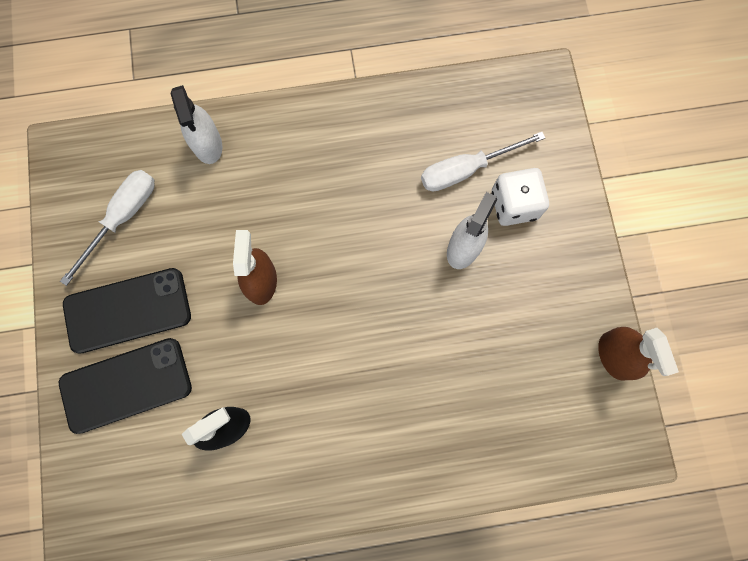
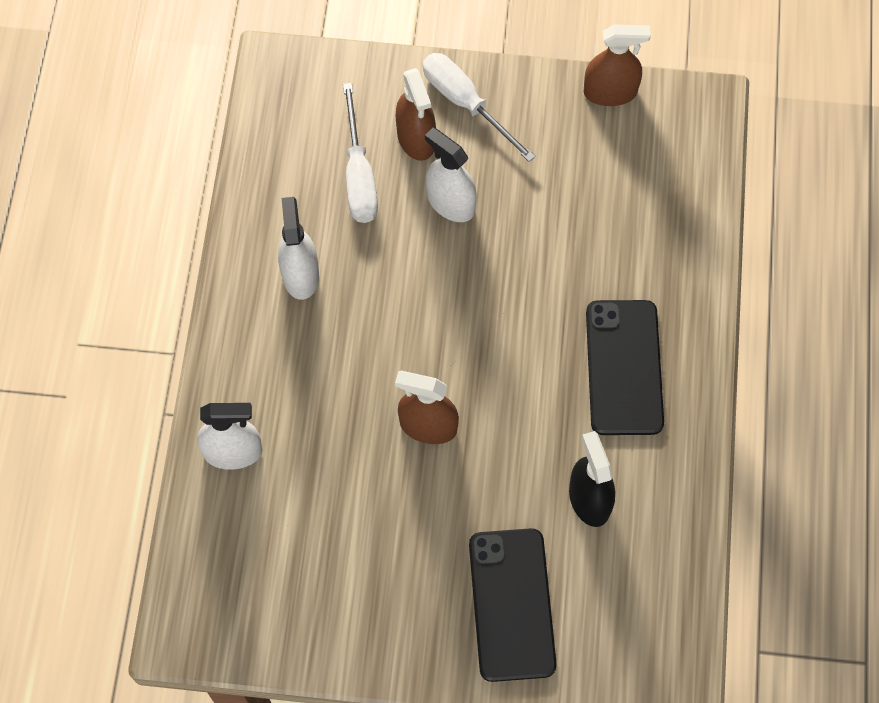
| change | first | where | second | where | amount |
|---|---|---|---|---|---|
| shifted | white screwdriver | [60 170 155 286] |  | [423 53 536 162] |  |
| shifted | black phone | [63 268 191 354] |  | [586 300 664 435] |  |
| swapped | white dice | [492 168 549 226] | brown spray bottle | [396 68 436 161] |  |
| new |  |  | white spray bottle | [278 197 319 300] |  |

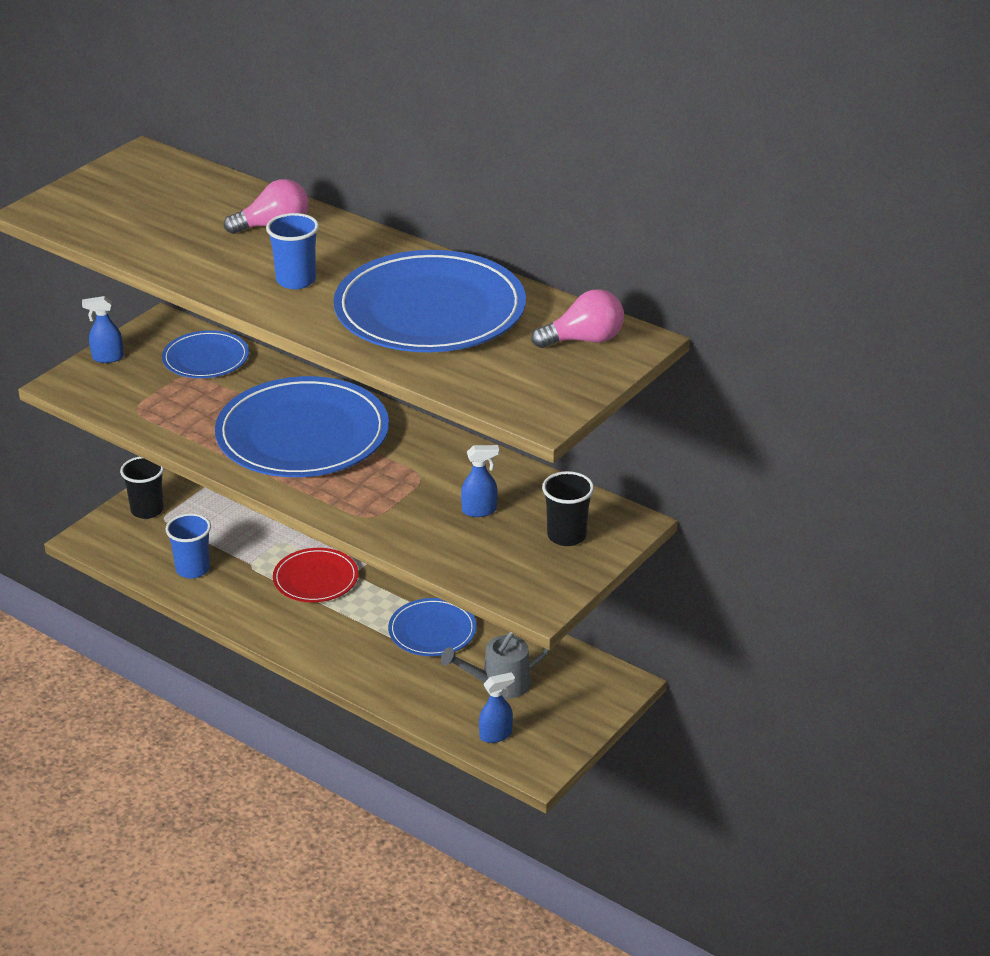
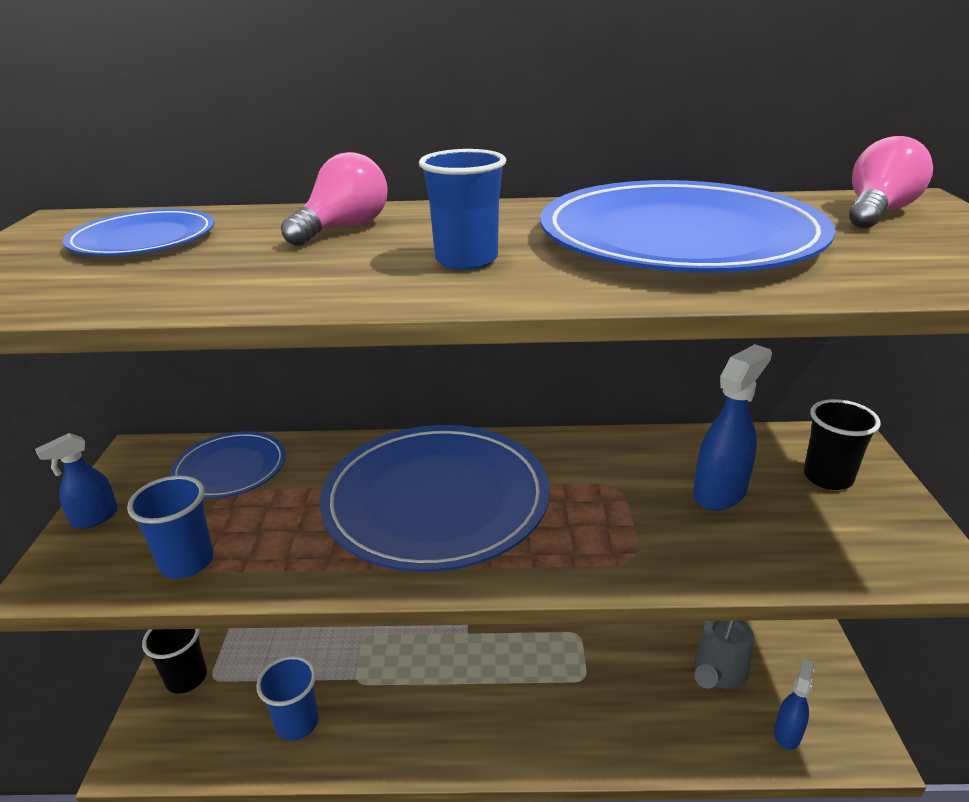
| change | first | where | second | where | amount |
|---|---|---|---|---|---|
| gone | red plate | [273 548 358 602] |  |  |  |
| shifted | blue plate | [388 598 477 656] |  | [63 209 214 256] |  |
| scaled | blue spray bottle | [461 445 499 517] |  | [693 344 772 511] | x1.60 |
| new |  |  | blue cup | [127 475 214 579] |  |

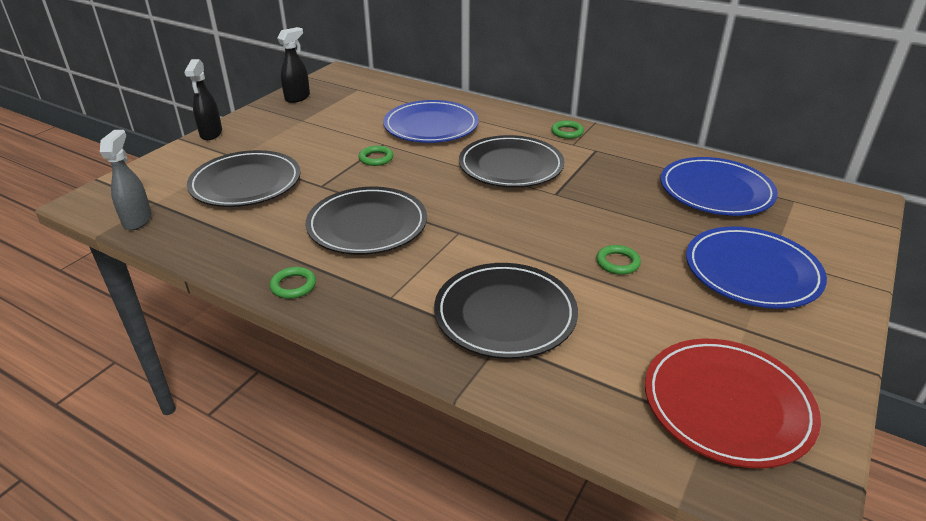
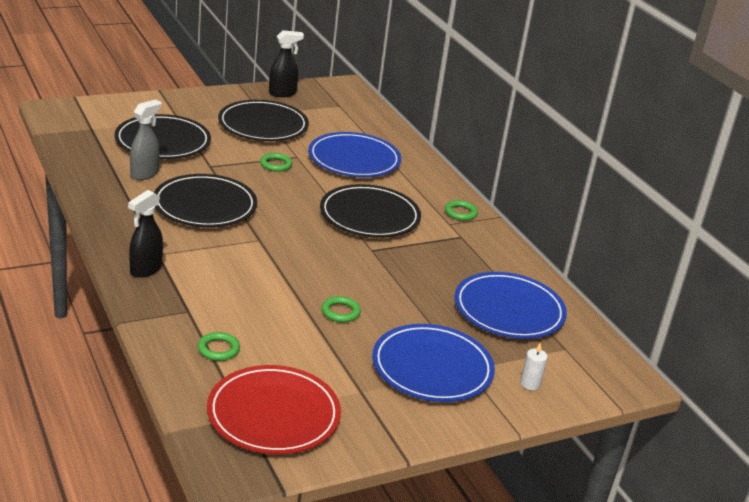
| change | first | where | second | where | amount |
|---|---|---|---|---|---|
| shifted | grey spray bottle | [100 130 152 230] |  | [130 99 161 180] |  |
| shifted | black spray bottle | [184 59 222 140] |  | [128 190 163 278] |  |
| shifted | green ring | [270 267 316 299] |  | [198 332 240 361] |  |
| shifted | black plate | [434 263 578 359] |  | [218 100 309 141] |  |
| new |  |  | white candle | [520 343 548 390] |  |

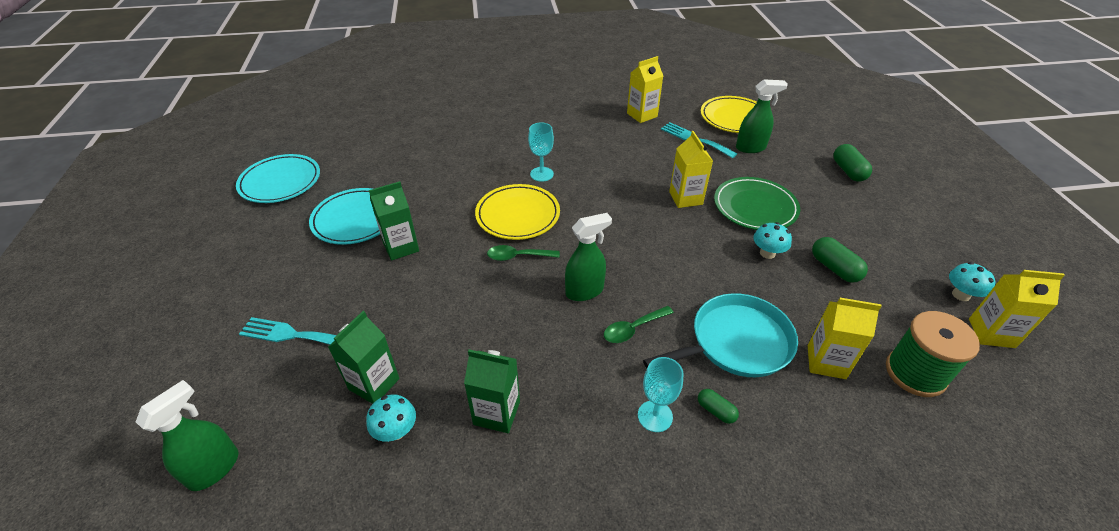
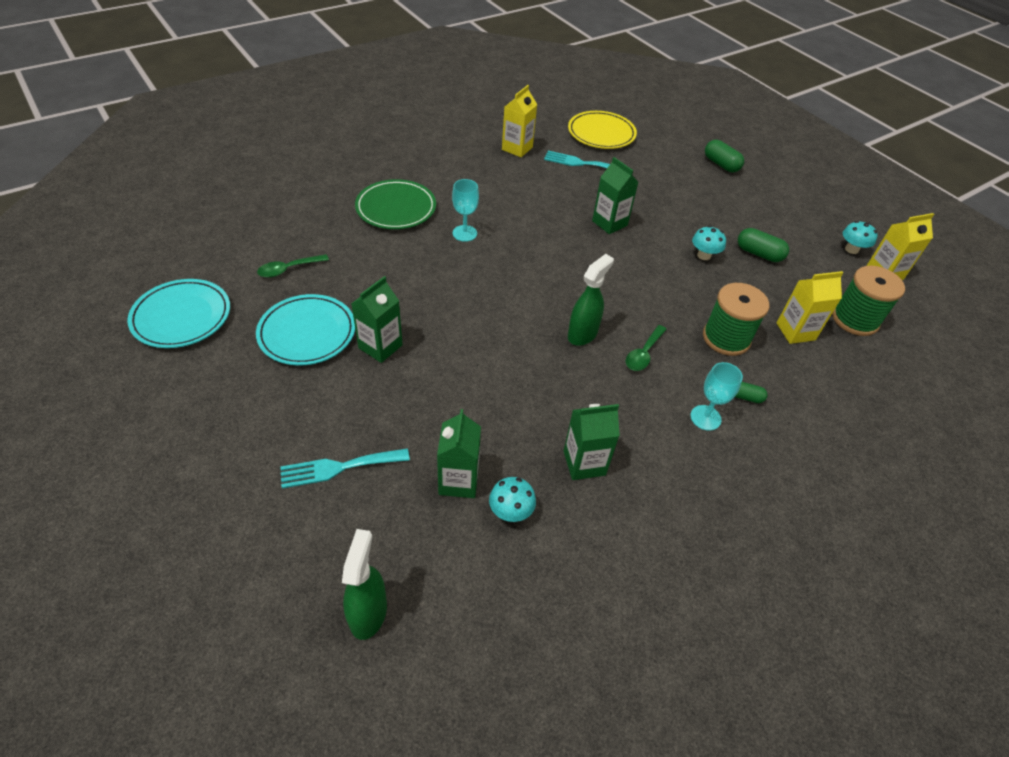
| change | first | where | second | where | amount |
|---|---|---|---|---|---|
| gone | yellow plate | [475 184 560 240] |  |  |  |
| shifted | green spoon | [487 245 560 261] |  | [257 254 329 278] |  |
| swapped | turquoise pan | [643 293 798 377] | green spool | [703 283 769 356] |  |
| repainted | yellow carton | [669 131 713 208] | green carton | [592 157 639 234] |  |
| shifted | green plate | [714 177 800 230] |  | [355 179 436 229] |  |
| gone | green spray bottle | [736 79 788 153] |  |  |  |

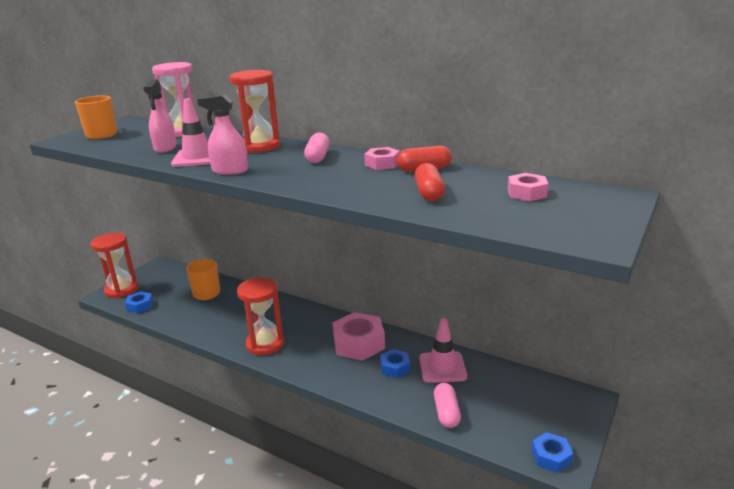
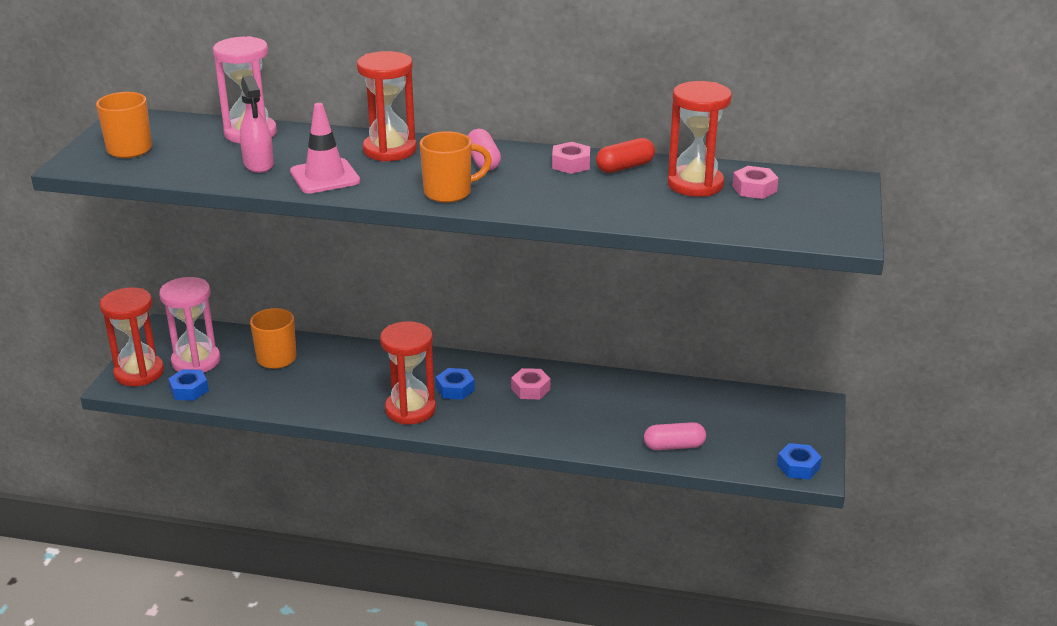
| change | first | where | second | where | amount |
|---|---|---|---|---|---|
| gone | pink spray bottle | [197 94 248 175] |  |  |  |
| scaled | pink nut | [332 312 385 361] |  | [511 368 550 400] | x0.54 |
| shifted | blue nut | [380 349 410 378] |  | [436 368 475 400] |  |
| gone | red capsule | [415 163 445 201] |  |  |  |
| gone | pink traffic cone | [419 318 467 383] |  |  |  |
| rotated | pink capsule | [434 383 461 428] |  | [644 422 706 450] | 75 degrees counterclockwise |
| new |  |  | pink hourglass | [159 277 220 373] |  |
| new |  |  | orange mug | [420 131 492 203] |  |
| new |  |  | red hourglass | [667 81 732 197] |  |

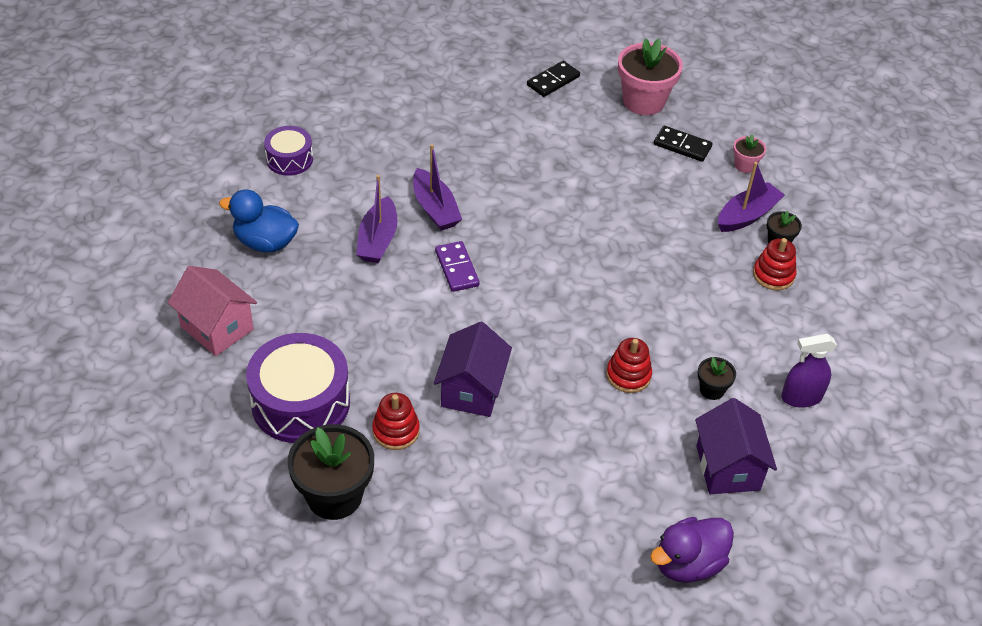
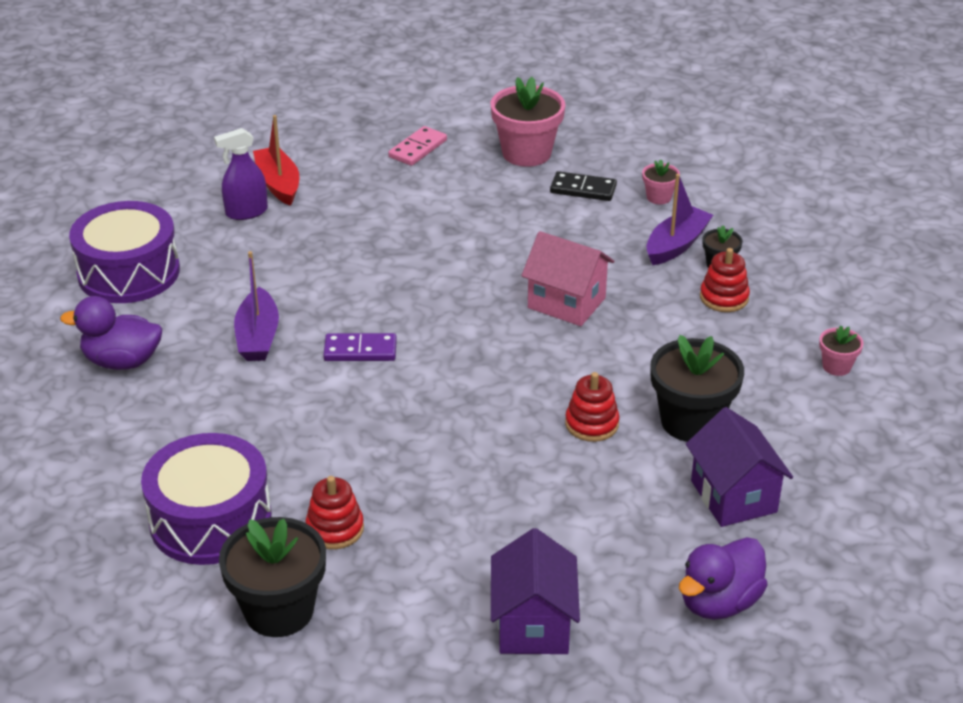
| change | first | where | second | where | amount |
|---|---|---|---|---|---|
| shifted | pink house | [168 266 257 356] |  | [521 231 614 326] |  |
| repainted | blue duck | [219 189 299 252] | purple duck | [60 296 162 370] |  |
| scaled | purple drum | [264 126 313 176] |  | [69 201 180 303] | x1.79 |
| gone | purple boat | [413 144 462 231] |  |  |  |
| shifted | purple house | [434 322 512 417] |  | [491 528 580 654] |  |
| rotated | purple domino | [435 241 480 292] |  | [323 333 397 361] | 60 degrees counterclockwise |
| repainted | black domino | [527 61 580 97] | pink domino | [388 126 447 166] |  |
| scaled | black flower pot | [698 357 736 400] |  | [650 335 744 442] | x2.05 |
| shifted | purple spray bottle | [781 334 837 408] |  | [214 128 268 220] |  |
| new |  |  | red boat | [253 115 299 206] |  |
| new |  |  | pink flower pot | [819 326 863 376] |  |

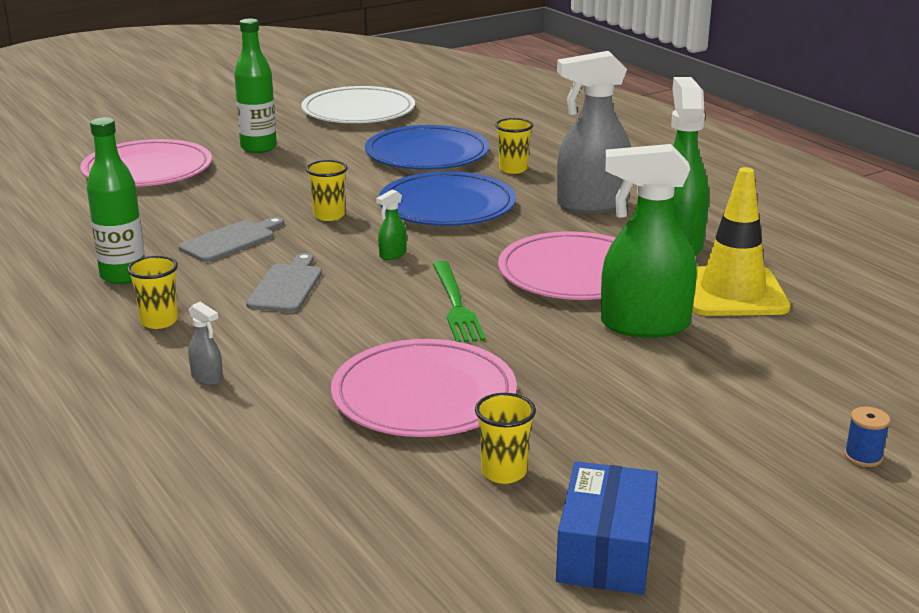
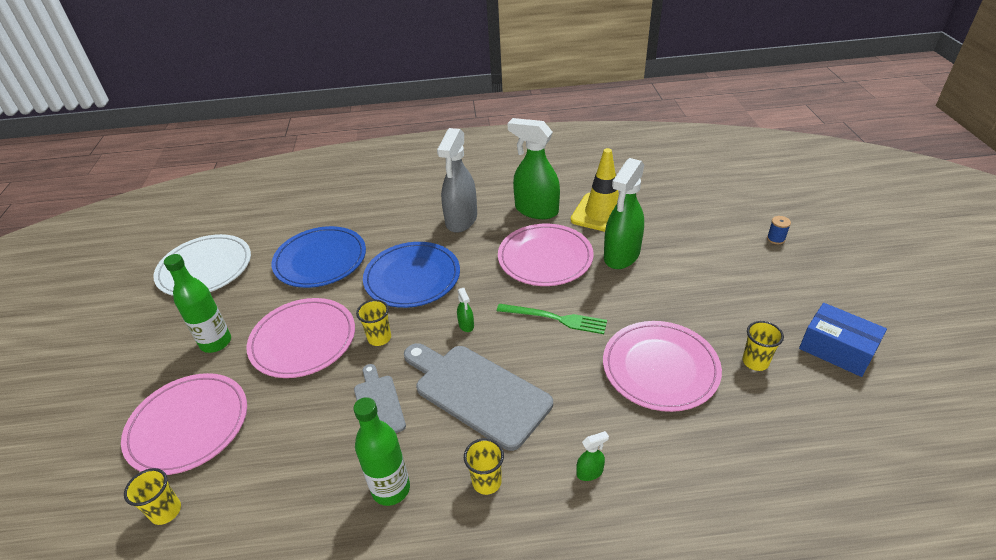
| change | first | where | second | where | amount |
|---|---|---|---|---|---|
| repainted | grey spray bottle | [188 302 223 386] | green spray bottle | [576 431 609 481] |  |
| scaled | grey cutting board | [246 253 322 312] |  | [404 343 553 451] | x1.82 |
| shifted | yellow cup | [495 118 533 174] |  | [124 468 181 525] |  |
| new |  |  | pink plate | [246 298 355 378] |  |

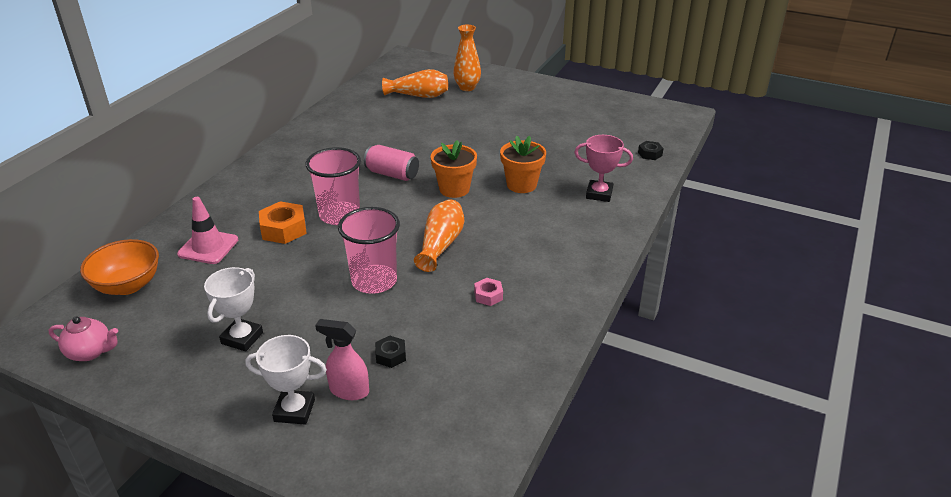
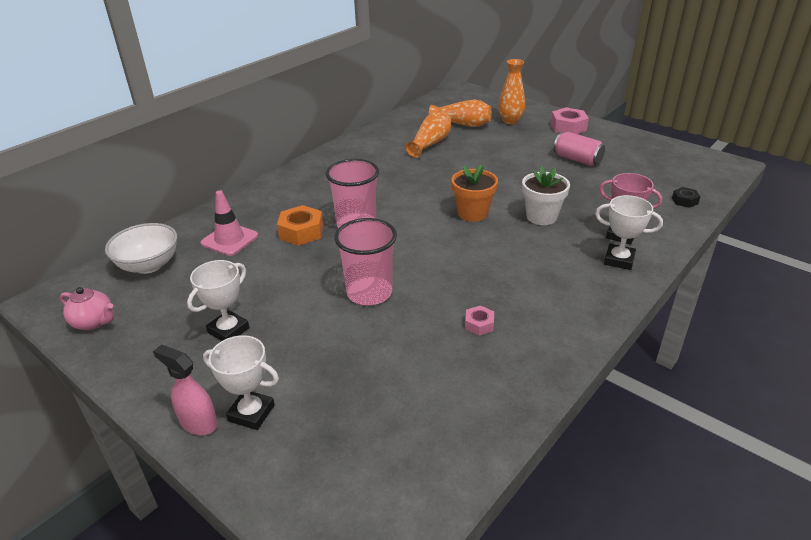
| change | first | where | second | where | amount |
|---|---|---|---|---|---|
| repainted | orange bowl | [80 239 159 295] | white bowl | [105 223 177 274] |  |
| shifted | pink spray bottle | [315 319 369 400] |  | [153 345 218 435] |  |
| shifted | pink can | [364 145 419 181] |  | [554 132 605 166] |  |
| gone | black nut | [375 336 406 368] |  |  |  |
| shifted | orange vase | [414 199 464 272] |  | [406 112 451 158] |  |
| repainted | orange flower pot | [500 136 546 193] | white flower pot | [522 166 570 225] |  |
| new |  |  | pink nut | [551 107 589 134] |  |
| new |  |  | white trophy | [595 195 663 270] |  |

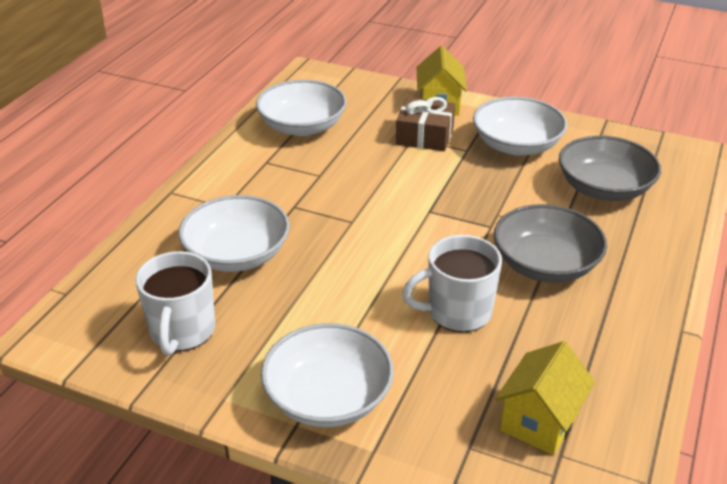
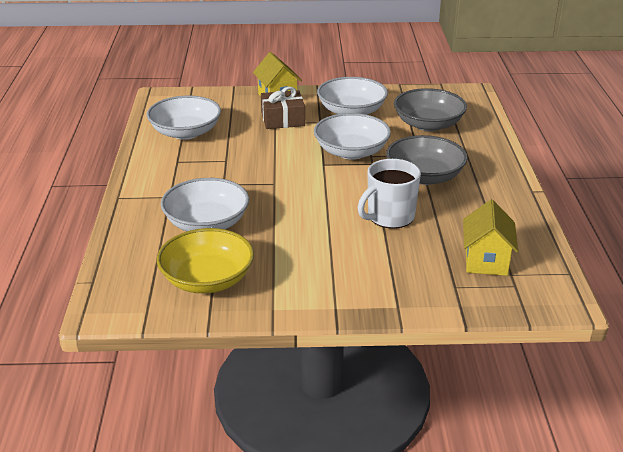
| change | first | where | second | where | amount |
|---|---|---|---|---|---|
| swapped | white mug | [135 251 215 356] | yellow bowl | [157 228 254 293] |  |
| shifted | white bowl | [261 323 394 427] |  | [314 113 391 160] |  |

